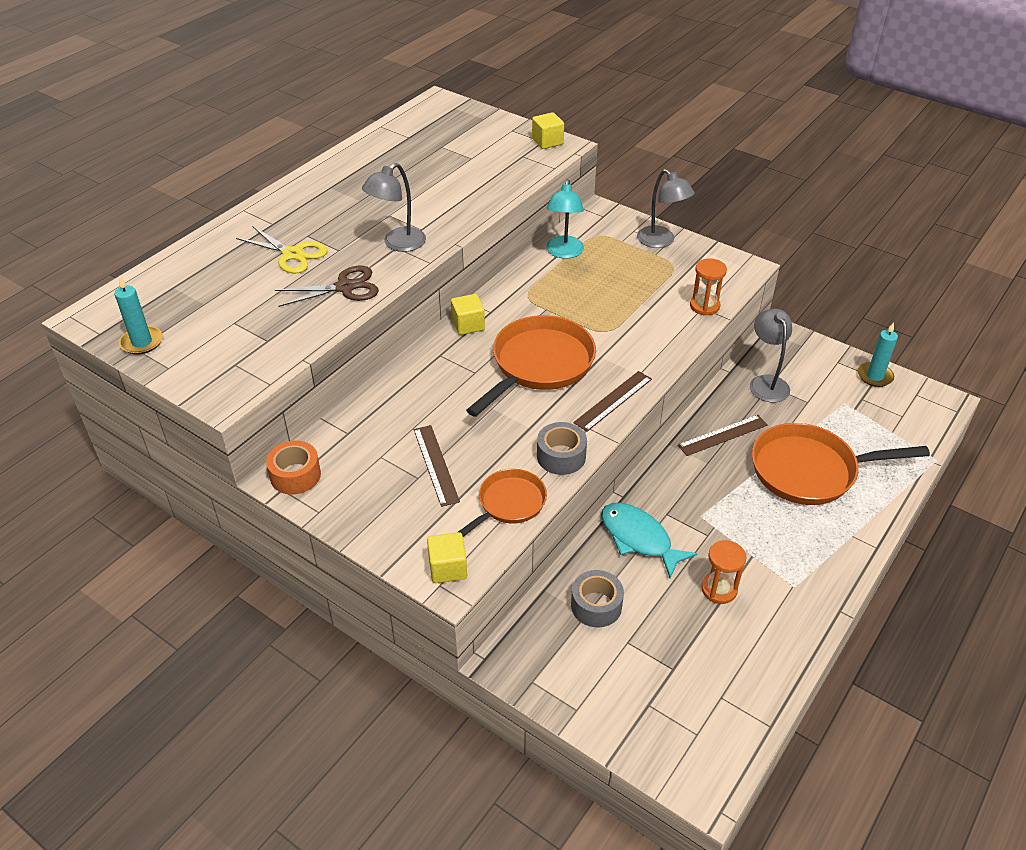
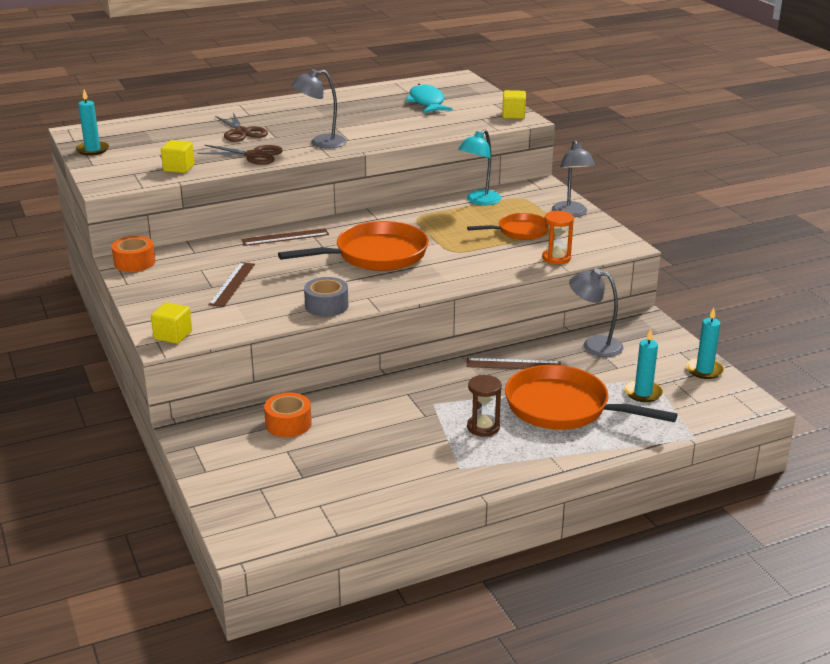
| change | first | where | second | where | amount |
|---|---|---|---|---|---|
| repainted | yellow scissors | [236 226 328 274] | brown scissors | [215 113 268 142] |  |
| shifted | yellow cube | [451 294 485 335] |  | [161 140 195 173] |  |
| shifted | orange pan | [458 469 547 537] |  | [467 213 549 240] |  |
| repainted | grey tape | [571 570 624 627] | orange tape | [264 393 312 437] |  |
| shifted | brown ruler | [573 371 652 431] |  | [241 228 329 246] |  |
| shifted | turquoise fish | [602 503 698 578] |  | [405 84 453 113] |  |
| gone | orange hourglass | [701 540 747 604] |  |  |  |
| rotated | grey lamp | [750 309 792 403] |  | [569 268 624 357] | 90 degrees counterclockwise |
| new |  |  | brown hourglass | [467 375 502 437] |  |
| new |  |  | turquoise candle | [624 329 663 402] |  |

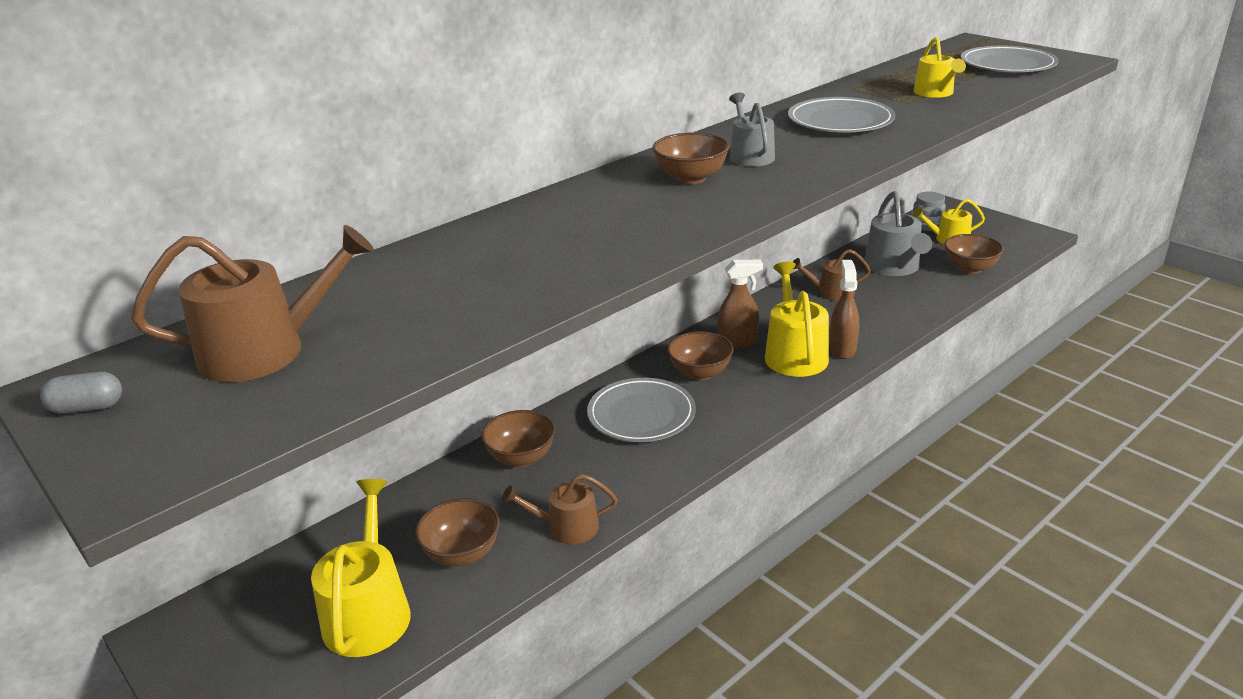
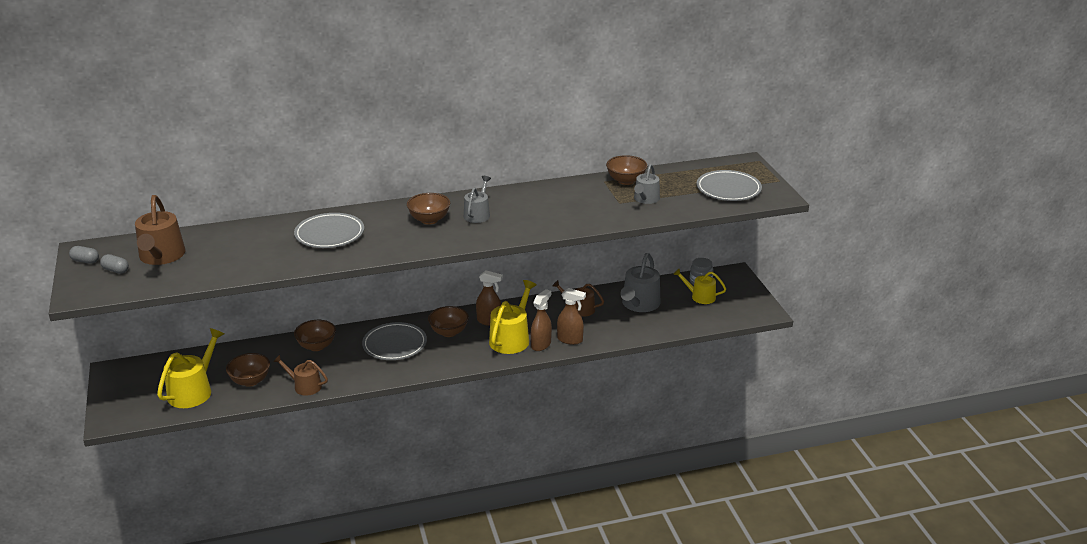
| change | first | where | second | where | amount |
|---|---|---|---|---|---|
| rotated | brown watering can | [131 225 374 382] |  | [135 195 185 265] | 75 degrees clockwise |
| shifted | grey plate | [788 97 896 132] |  | [294 213 364 248] |  |
| repainted | yellow watering can | [913 37 966 98] | grey watering can | [634 164 660 204] |  |
| shifted | brown bowl | [944 234 1004 274] |  | [606 155 647 185] |  |
| new |  |  | grey capsule | [100 254 129 274] |  |
| new |  |  | brown spray bottle | [557 288 586 345] |  |

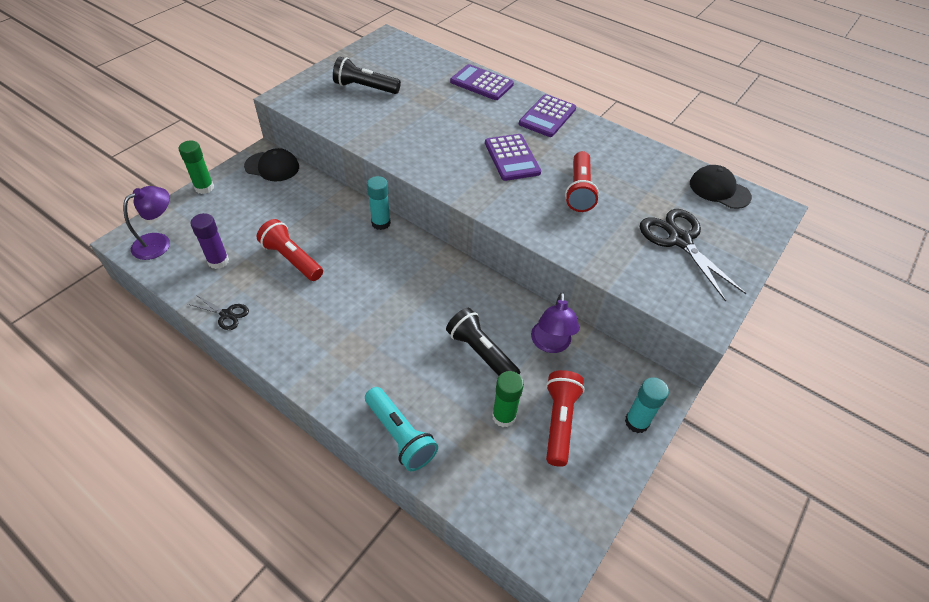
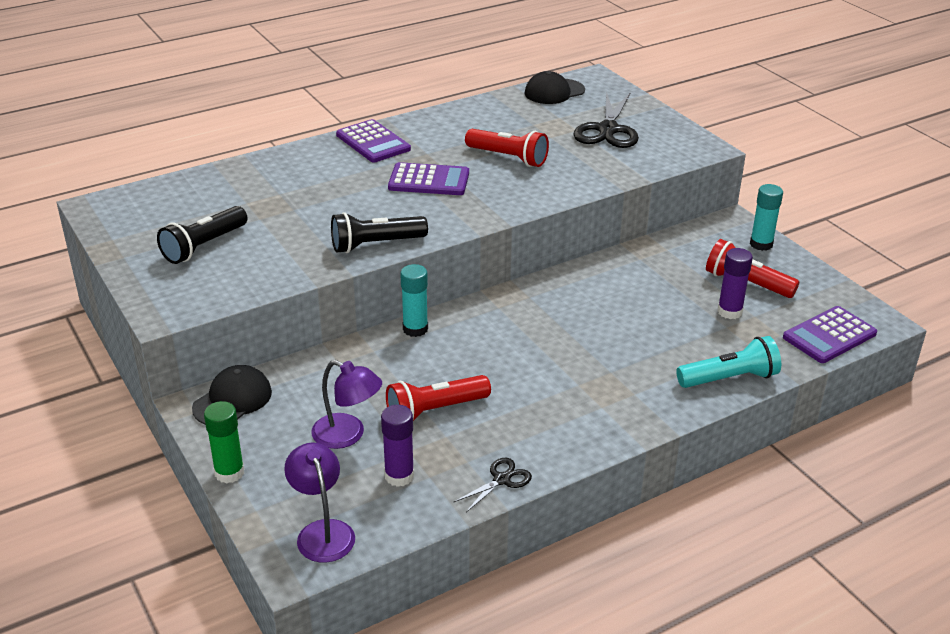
| change | first | where | second | where | amount |
|---|---|---|---|---|---|
| shifted | black flashlight | [446 308 520 376] |  | [331 212 428 253] |  |
| shifted | purple calculator | [450 64 514 100] |  | [783 306 877 363] |  |
| repainted | green glue stick | [492 371 524 427] | purple glue stick | [717 248 753 319] |  |
| shifted | purple lamp | [531 292 579 353] |  | [311 360 382 449] |  |
| rotated | black scissors | [640 209 747 302] |  | [573 92 639 148] | 75 degrees counterclockwise |

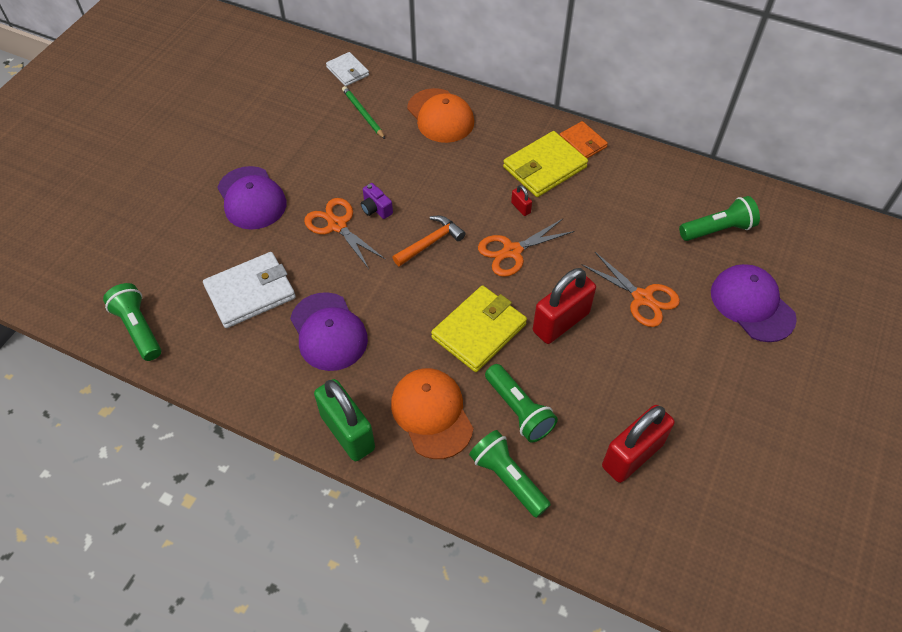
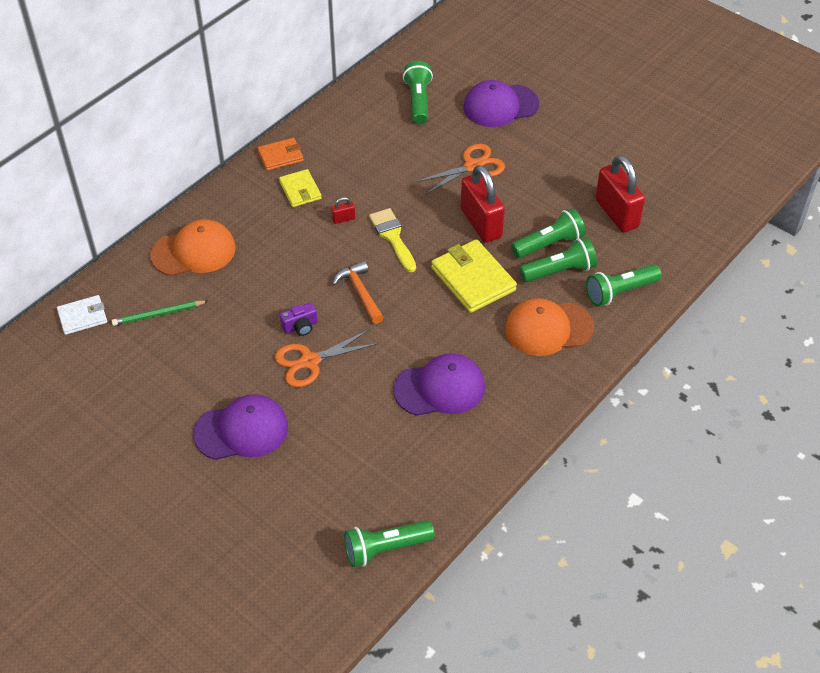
| change | first | where | second | where | amount |
|---|---|---|---|---|---|
| gone | white wallet | [203 252 296 328] |  |  |  |
| gone | green padlock | [314 379 375 461] |  |  |  |
| swapped | orange scissors | [478 219 575 277] | yellow brush | [369 208 416 272] |  |
| scaled | yellow wallet | [503 131 588 197] |  | [279 169 322 207] | x0.59 |
| new |  |  | green flashlight | [511 208 586 258] |  |

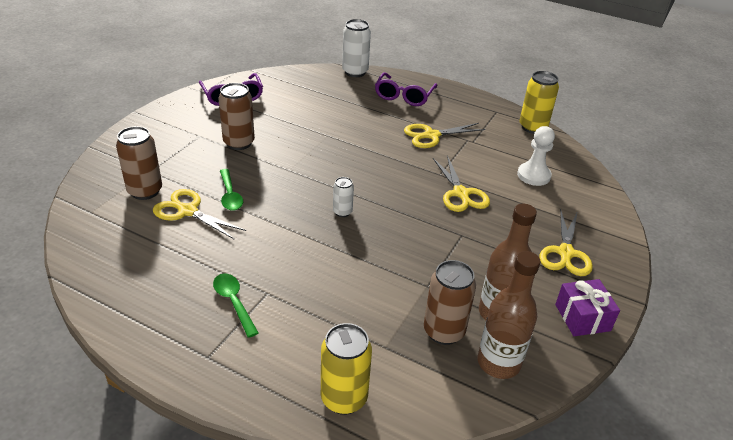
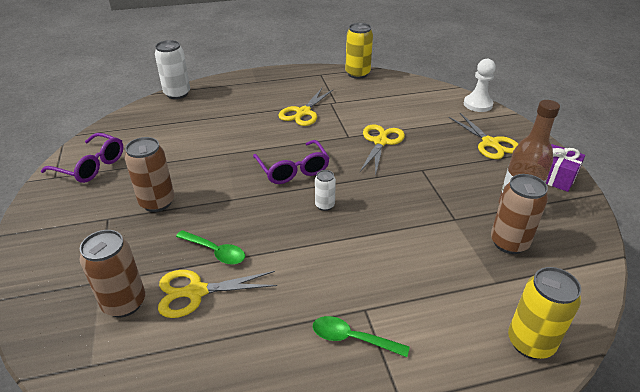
| change | first | where | second | where | amount |
|---|---|---|---|---|---|
| shifted | purple glasses | [375 72 437 106] |  | [253 140 329 184] |  |
| rotated | yellow scissors | [433 156 490 212] |  | [360 124 405 176] | 105 degrees counterclockwise |
| gone | brown bottle | [478 251 541 379] |  |  |  |
| shifted | white pawn | [517 126 555 186] |  | [464 59 496 112] |  |

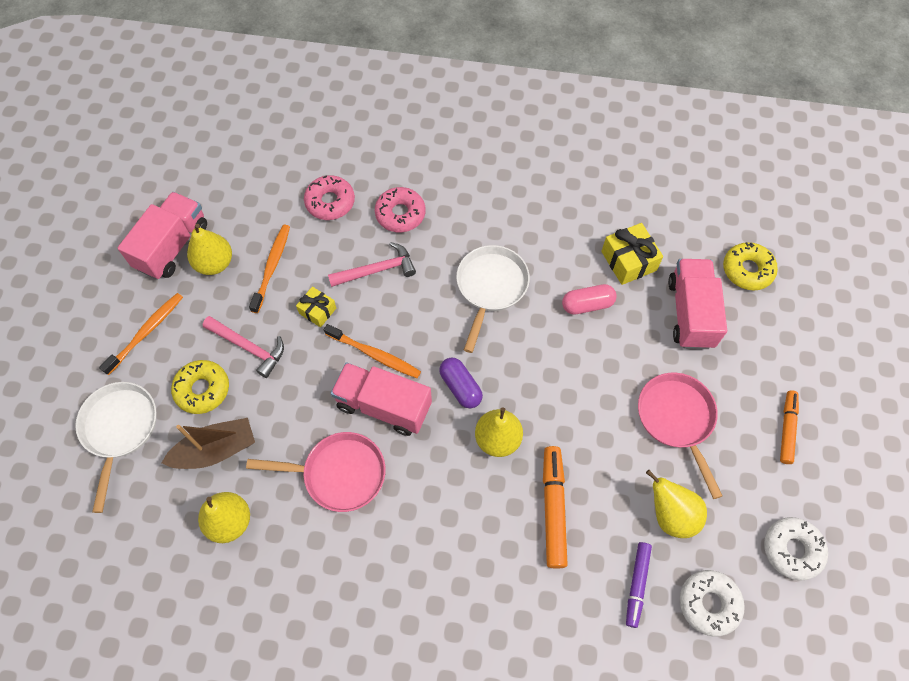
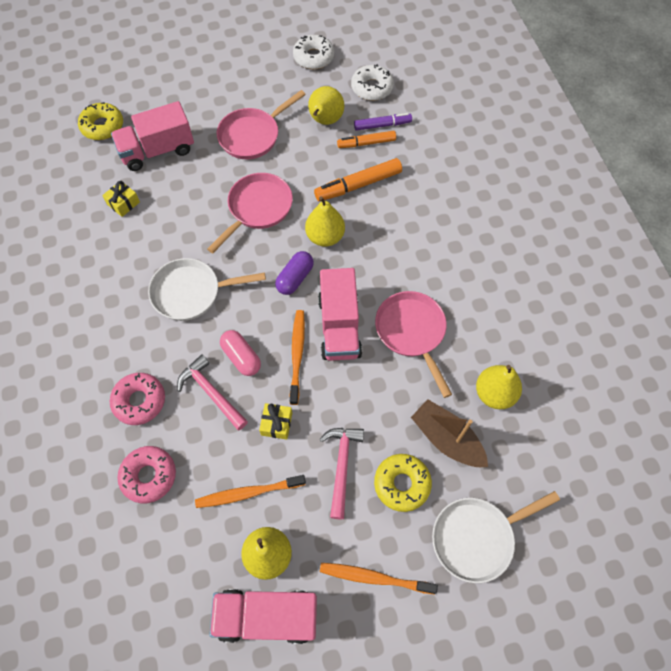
| change | first | where | second | where | amount |
|---|---|---|---|---|---|
| shifted | pink capsule | [562 284 617 314] |  | [220 330 261 376] |  |
| scaled | yellow gift | [601 223 663 285] |  | [102 181 140 217] | x0.63 |
| shifted | orange marker | [780 391 799 464] |  | [337 131 396 148] |  |
| new |  |  | pink pan | [207 173 293 253] |  |

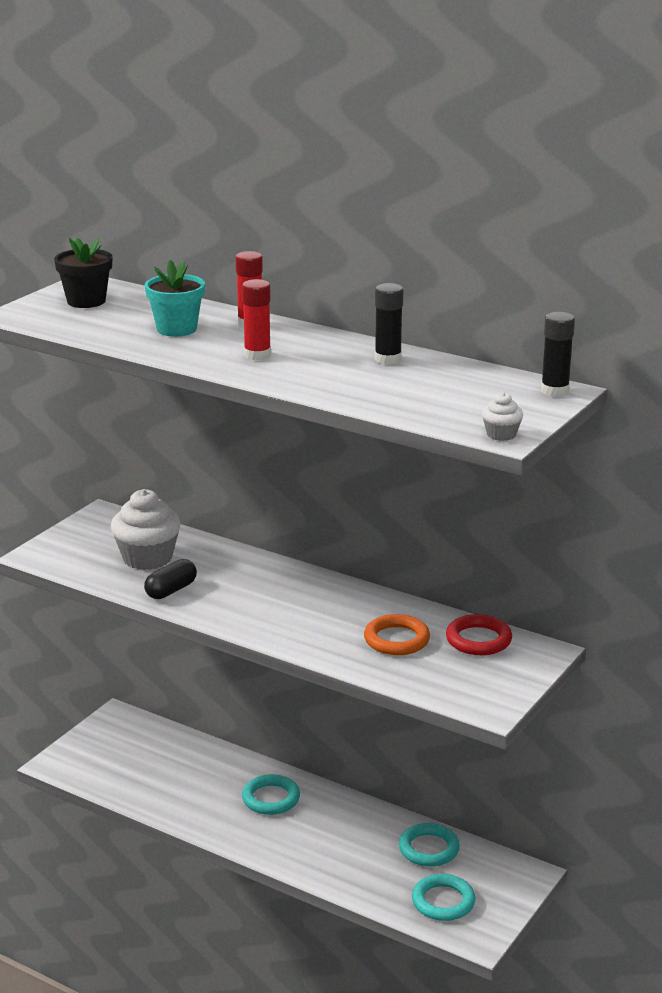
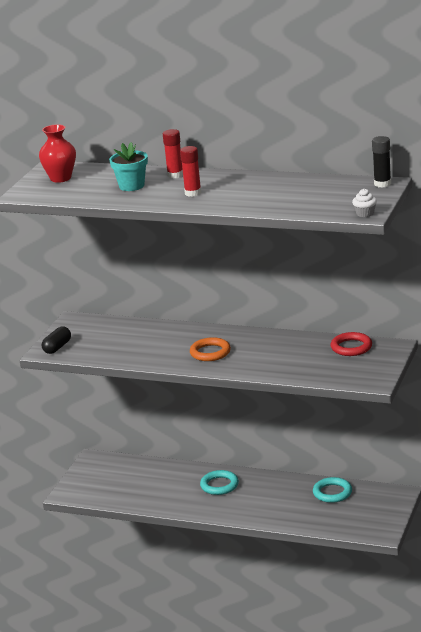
| change | first | where | second | where | amount |
|---|---|---|---|---|---|
| swapped | black flower pot | [54 237 112 308] | red vase | [39 124 76 183] |  |
| gone | white cupcake | [111 489 181 570] |  |  |  |
| shifted | black capsule | [144 559 197 599] |  | [42 327 71 354] |  |
| shifted | orange ring | [364 614 430 655] |  | [190 337 231 361] |  |
| gone | black glue stick | [375 283 403 365] |  |  |  |
| gone | turquoise ring | [412 874 476 921] |  |  |  |

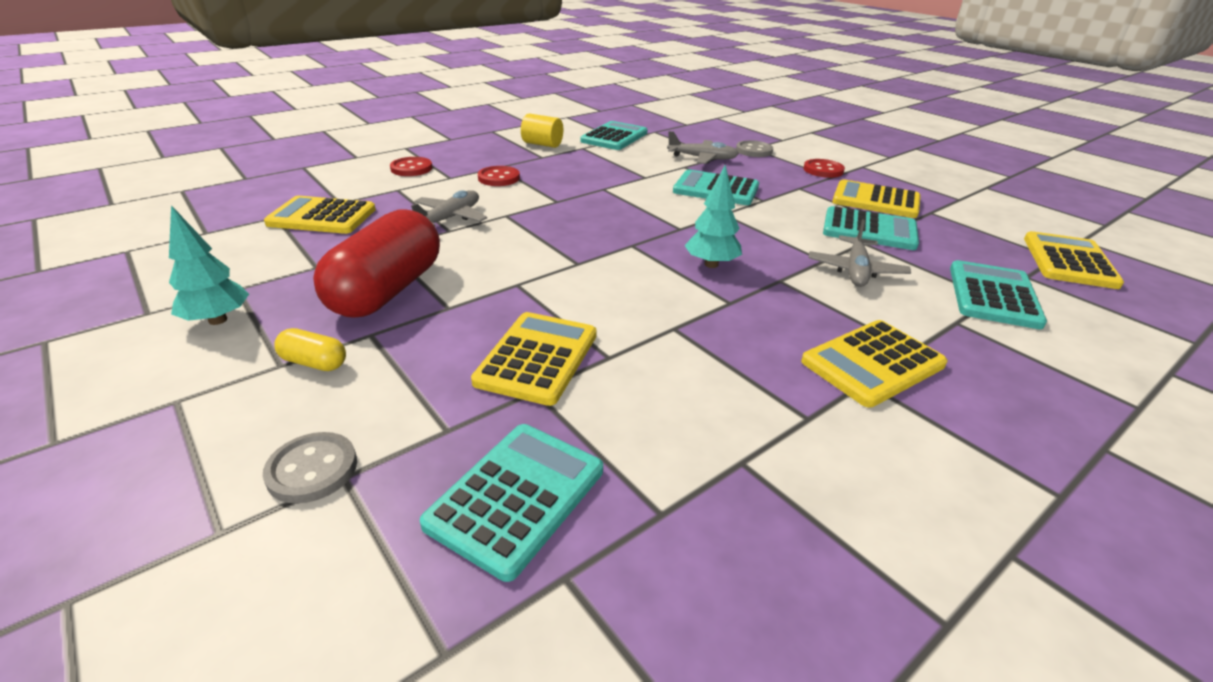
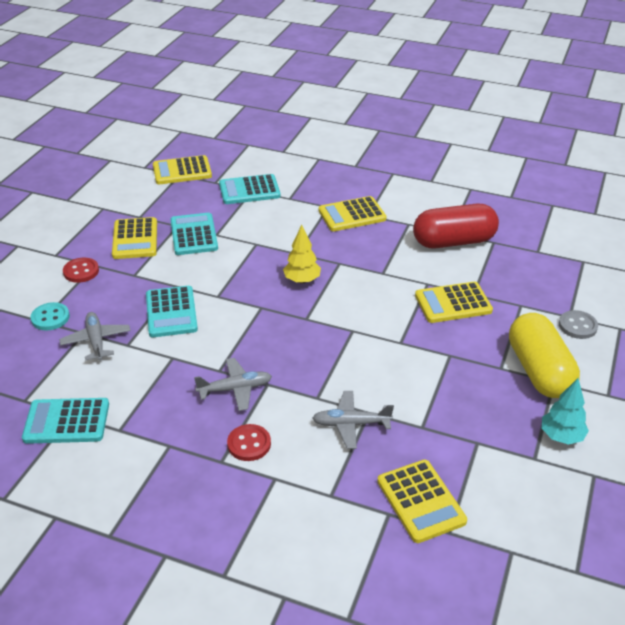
| change | first | where | second | where | amount |
|---|---|---|---|---|---|
| scaled | yellow capsule | [274 328 346 371] |  | [509 313 580 398] | x2.39 |
| shifted | red capsule | [313 210 440 318] |  | [413 204 499 248] |  |
| gone | red button | [390 157 433 176] |  |  |  |
| gone | turquoise calculator | [420 424 603 582] |  |  |  |
| gone | yellow cylinder | [521 114 563 148] |  |  |  |
| repainted | turquoise tree | [684 165 742 268] | yellow tree | [283 225 321 284] |  |
| repainted | grey button | [736 140 773 157] | turquoise button | [31 302 70 330] |  |
| rotated | yellow calculator | [801 320 947 408] |  | [319 196 387 231] | 135 degrees clockwise |
| shifted | grey plane | [809 219 911 287] |  | [194 358 272 411] |  |

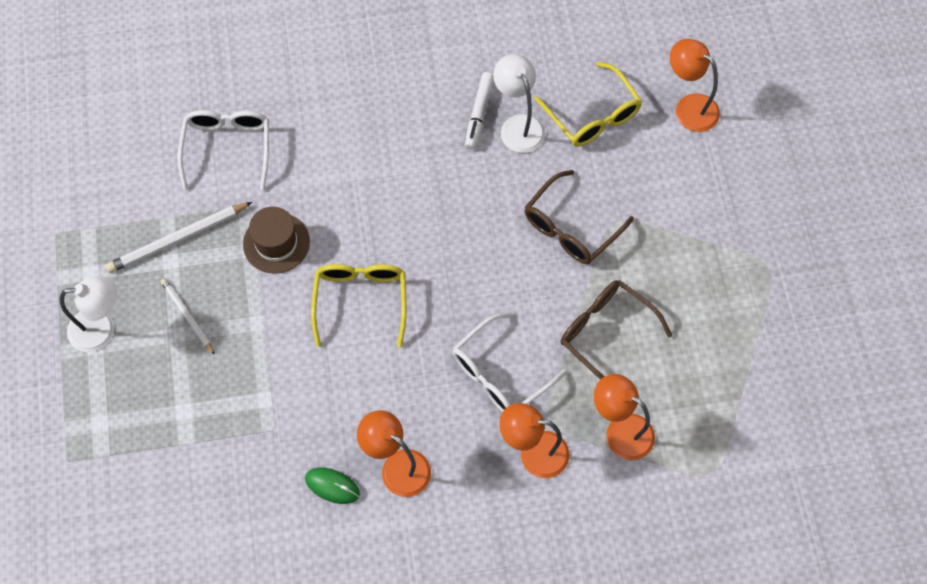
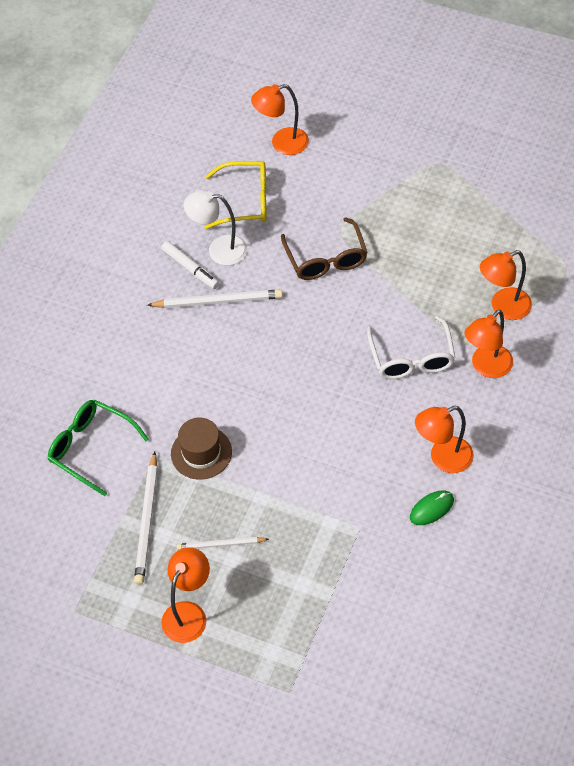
| change | first | where | second | where | amount |
|---|---|---|---|---|---|
| repainted | white lamp | [60 276 117 352] | orange lamp | [161 547 210 643] |  |
| repainted | white glasses | [178 110 269 190] | green glasses | [48 400 149 496] |  |
| gone | yellow glasses | [311 264 407 348] |  |  |  |
| gone | brown glasses | [561 280 672 380] |  |  |  |
| new |  |  | white pencil | [147 289 283 308] |  |

